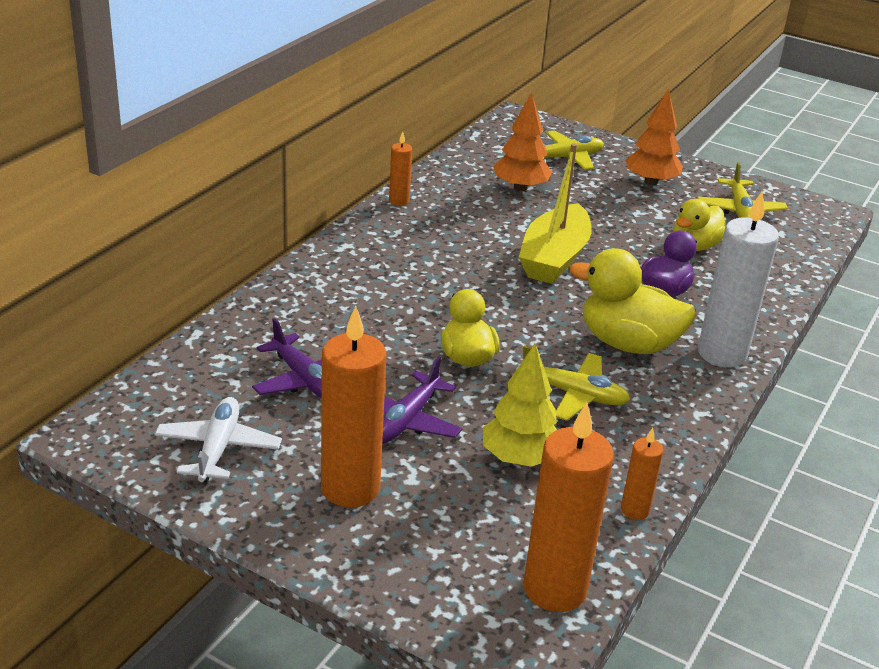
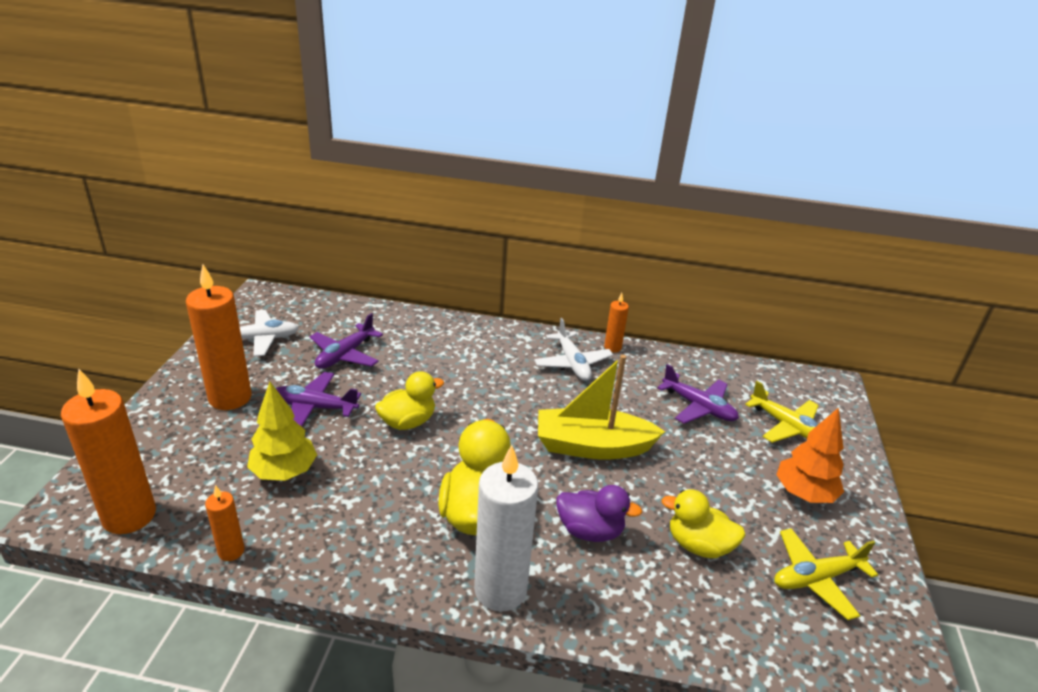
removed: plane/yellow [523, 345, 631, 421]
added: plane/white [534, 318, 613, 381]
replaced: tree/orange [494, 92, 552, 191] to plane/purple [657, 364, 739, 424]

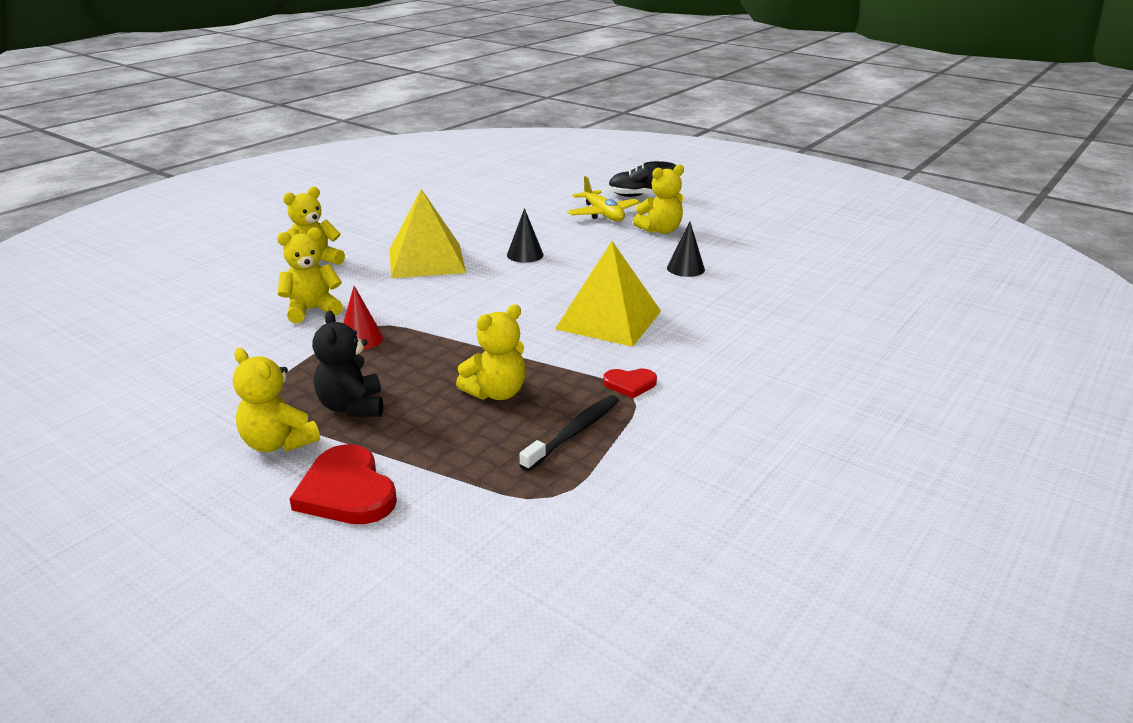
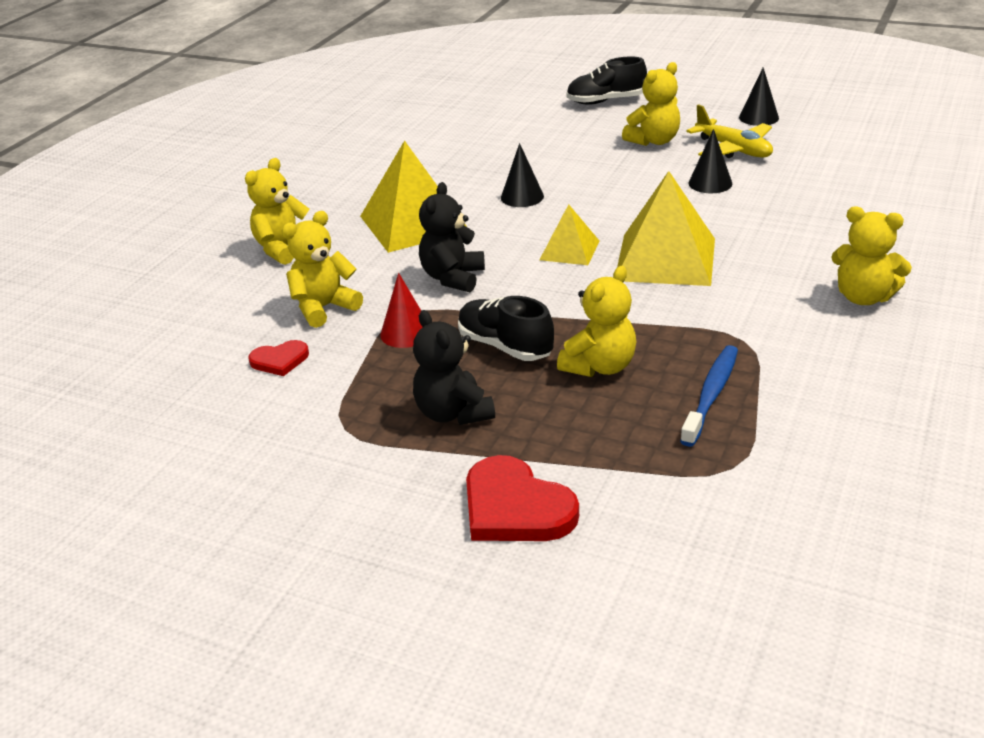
added: teddy bear/black [419, 182, 485, 292]; shoe/black [458, 296, 554, 361]; pyramid/yellow [540, 204, 600, 265]; cone/black [739, 67, 779, 126]
moved: teddy bear/yellow [233, 348, 320, 452] to [831, 206, 912, 305]; plane/yellow [567, 176, 640, 221] to [687, 104, 773, 158]; heart/red [603, 368, 657, 398] to [248, 340, 309, 376]
recoloured: toothbrush/black [520, 395, 619, 471] to toothbrush/blue [680, 345, 738, 447]

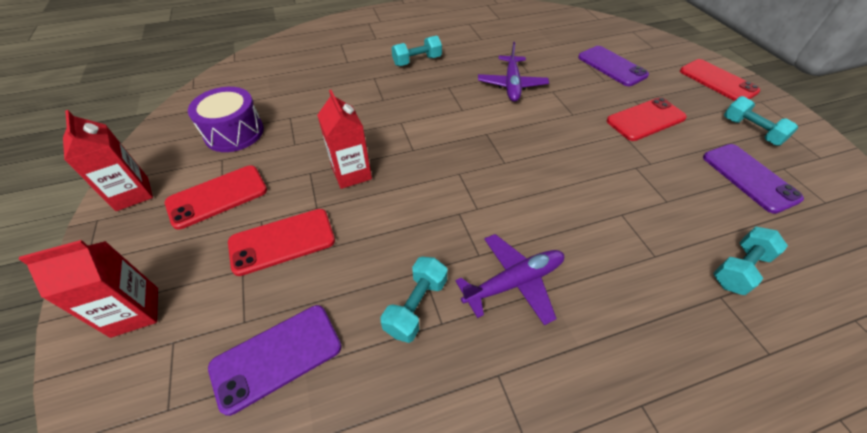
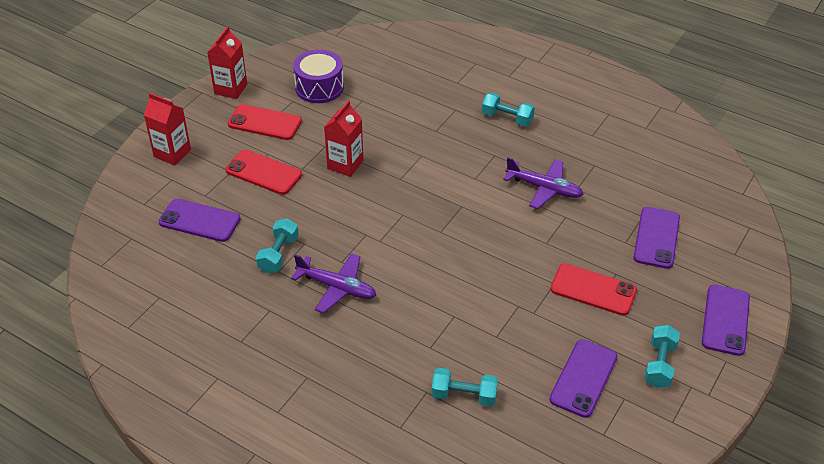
recoloured: phone/red [680, 59, 760, 101] to phone/purple [702, 285, 750, 356]
turned: dumbbell/turquoise [380, 257, 448, 343] = [256, 218, 299, 273] 60 degrees counterclockwise; plane/purple [478, 42, 549, 102] = [503, 157, 584, 209] 120 degrees counterclockwise

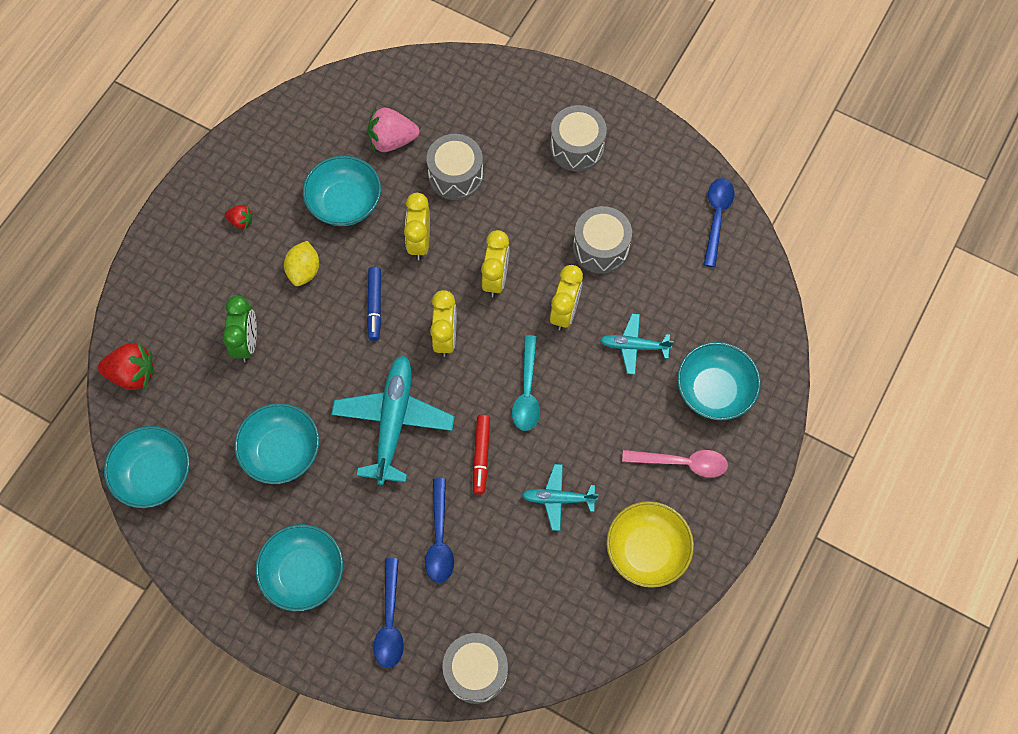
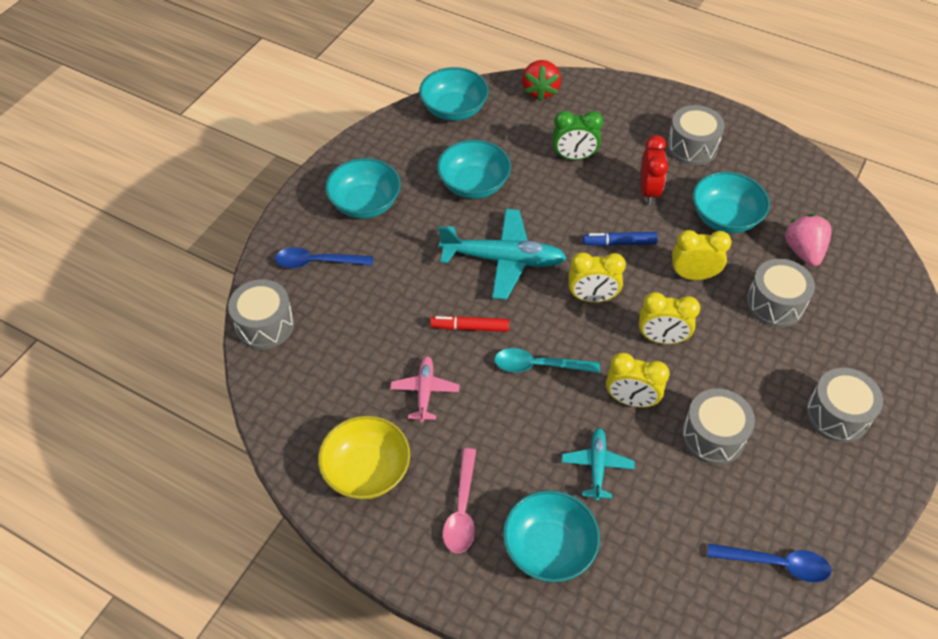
removed: spoon/blue [425, 478, 454, 583]
replaced: strawberry/red [225, 205, 253, 229] to drum/grey [667, 105, 725, 165]; lemon/yellow [284, 241, 319, 286] to clock/red [640, 135, 668, 205]
recoloured: plane/turquoise [522, 464, 598, 531] to plane/pink [390, 356, 460, 423]

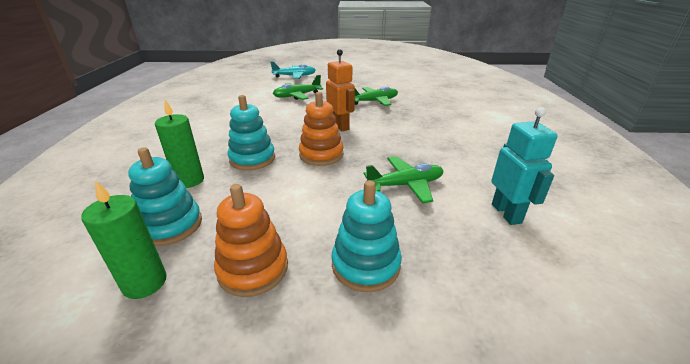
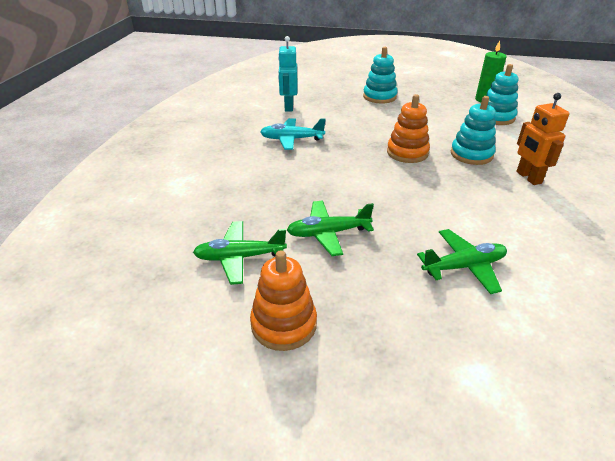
removed: candle/green [155, 100, 204, 188]
moved: stacking toy/orange [214, 184, 288, 297] to [250, 250, 317, 351]; plane/turquoise [271, 61, 316, 79] to [260, 118, 326, 150]; robot/orange [326, 49, 355, 131] to [516, 93, 569, 185]; plane/green [364, 156, 443, 204] to [193, 221, 287, 285]

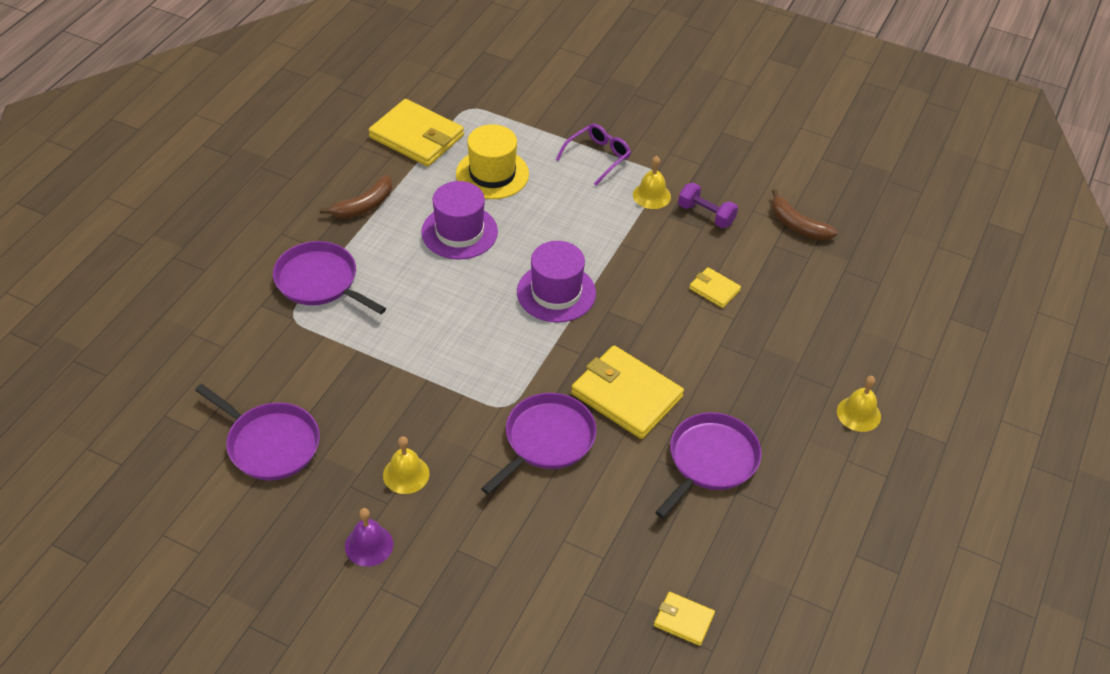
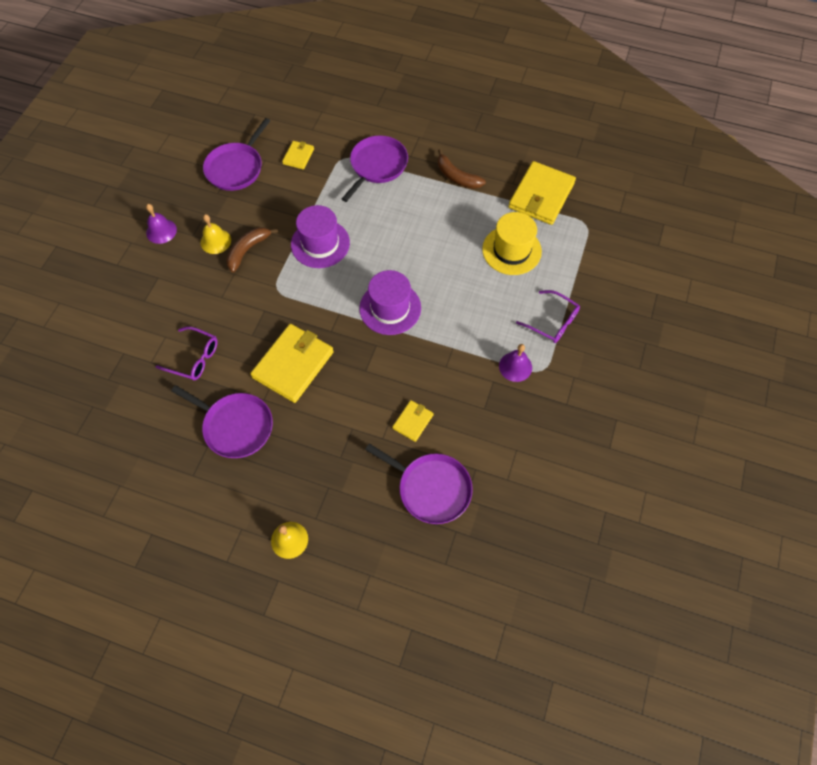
removed: dumbbell/purple [678, 183, 738, 228]
added: glasses/purple [156, 326, 218, 380]
moved: hat/purple [421, 181, 498, 260] to [291, 205, 350, 268]; pan/purple [481, 393, 596, 495] to [365, 443, 473, 524]; wallet/yellow [654, 592, 715, 646] to [282, 141, 314, 169]; banana/brown [772, 189, 838, 240] to [226, 227, 278, 272]
recoloured: bell/yellow [633, 156, 671, 209] to bell/purple [499, 344, 532, 382]

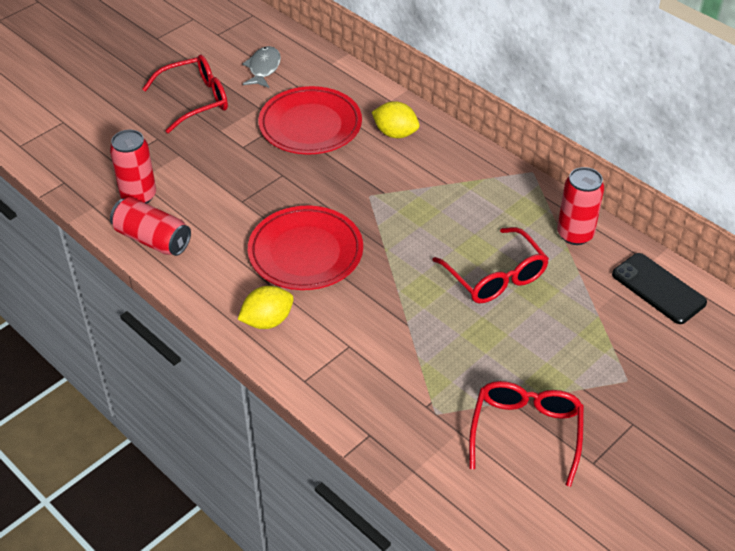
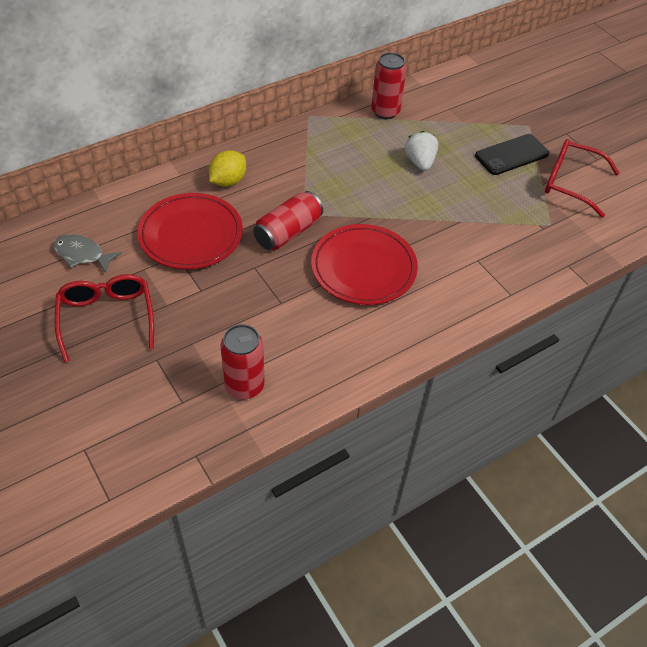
removed: lemon/yellow [237, 286, 294, 329]
moved: can/red [110, 197, 191, 256] to [253, 191, 323, 250]; phone/black [612, 253, 707, 324] to [475, 134, 549, 175]
replaced: glasses/red [433, 227, 549, 304] to strawberry/white [405, 131, 438, 171]

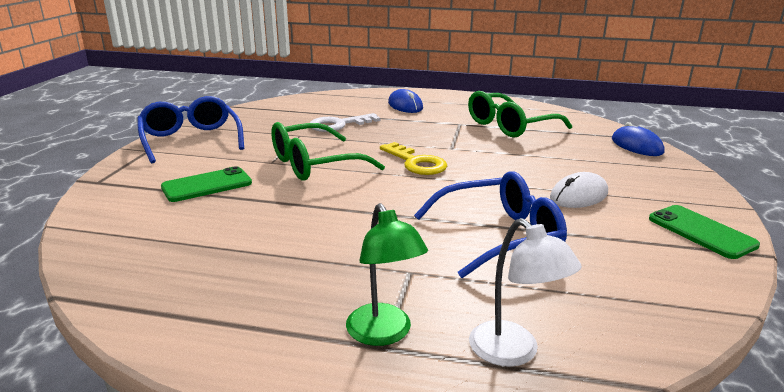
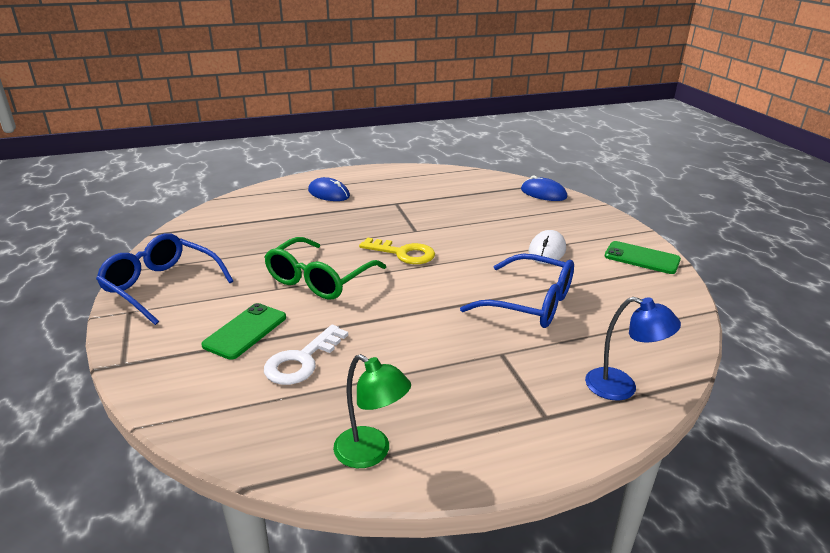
removed: glasses/green [468, 91, 572, 137]
moved: key/white [310, 113, 380, 132] to [264, 325, 348, 385]; lamp/green [346, 203, 428, 346] to [333, 354, 411, 468]
recoloured: lamp/white [469, 218, 582, 367] to lamp/blue [585, 297, 681, 401]
turned: glasses/blue [414, 171, 567, 278] = [460, 254, 574, 328] 75 degrees clockwise

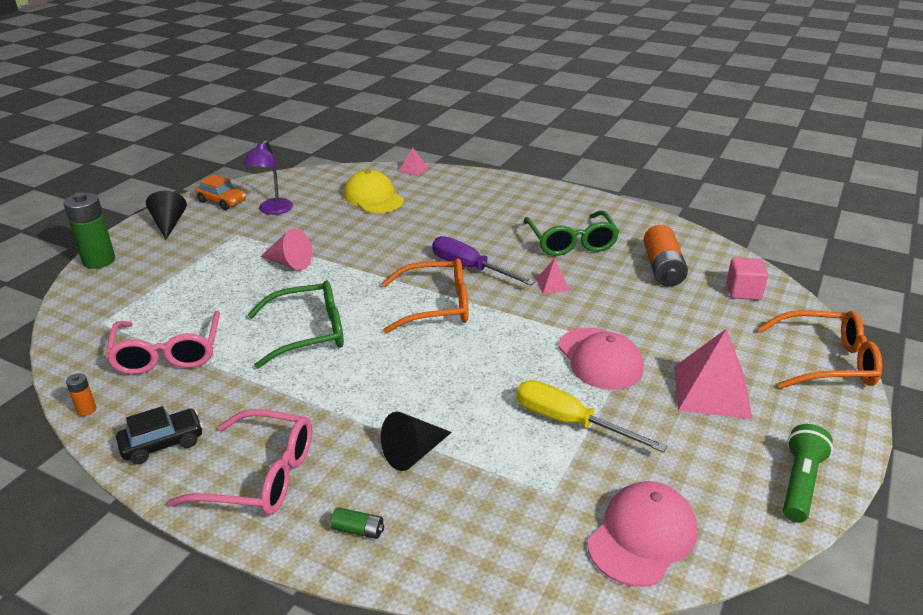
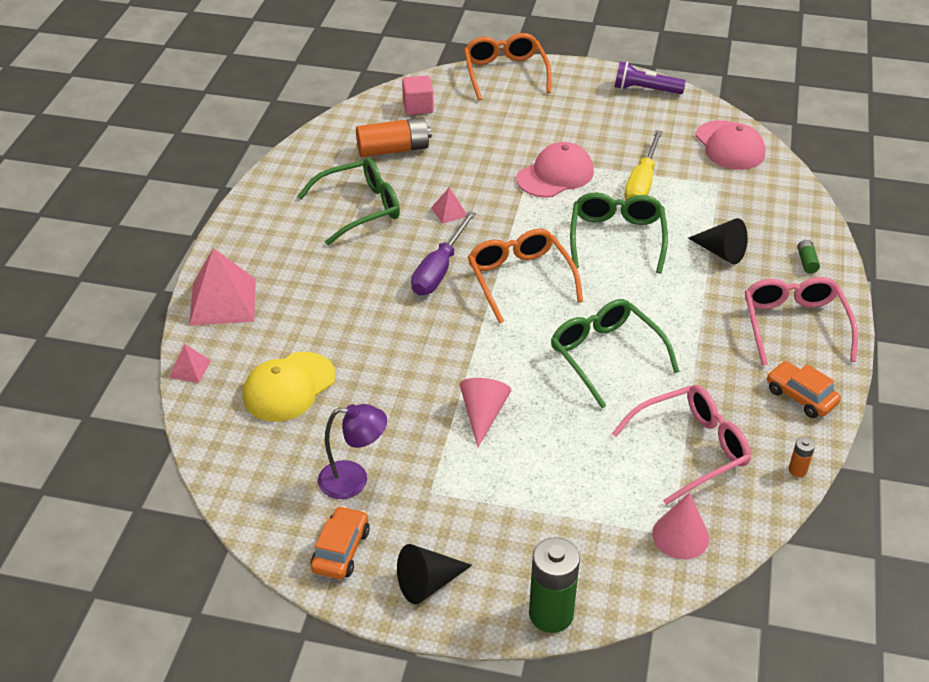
added: glasses/green [570, 193, 668, 274]; cone/pink [652, 492, 709, 559]
moved: pyramid/pink [674, 329, 753, 419] to [189, 248, 256, 326]
recoloured: car/black [116, 406, 203, 464] to car/orange [767, 361, 841, 418]; flashlight/green [783, 424, 833, 523] to flashlight/purple [614, 61, 686, 94]
turned: cap/pink [587, 481, 697, 587] = [695, 120, 765, 170] 135 degrees counterclockwise

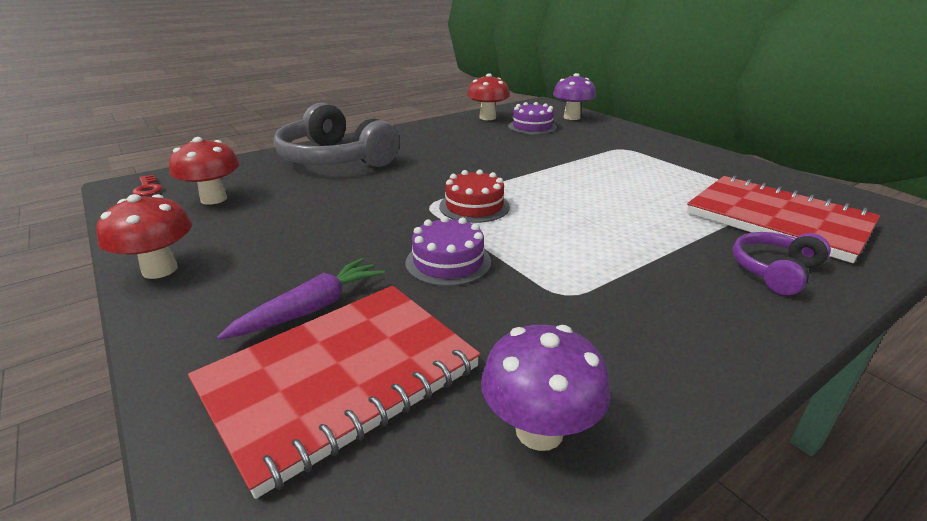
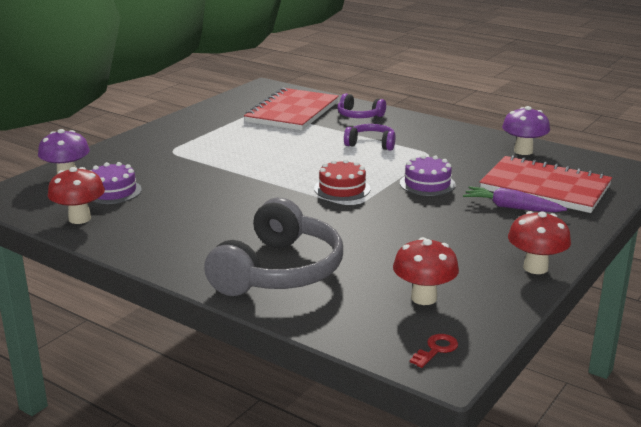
added: headphones/purple [344, 124, 395, 150]

